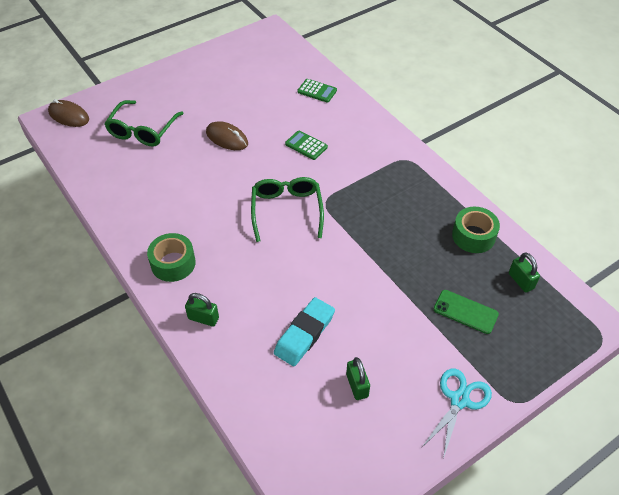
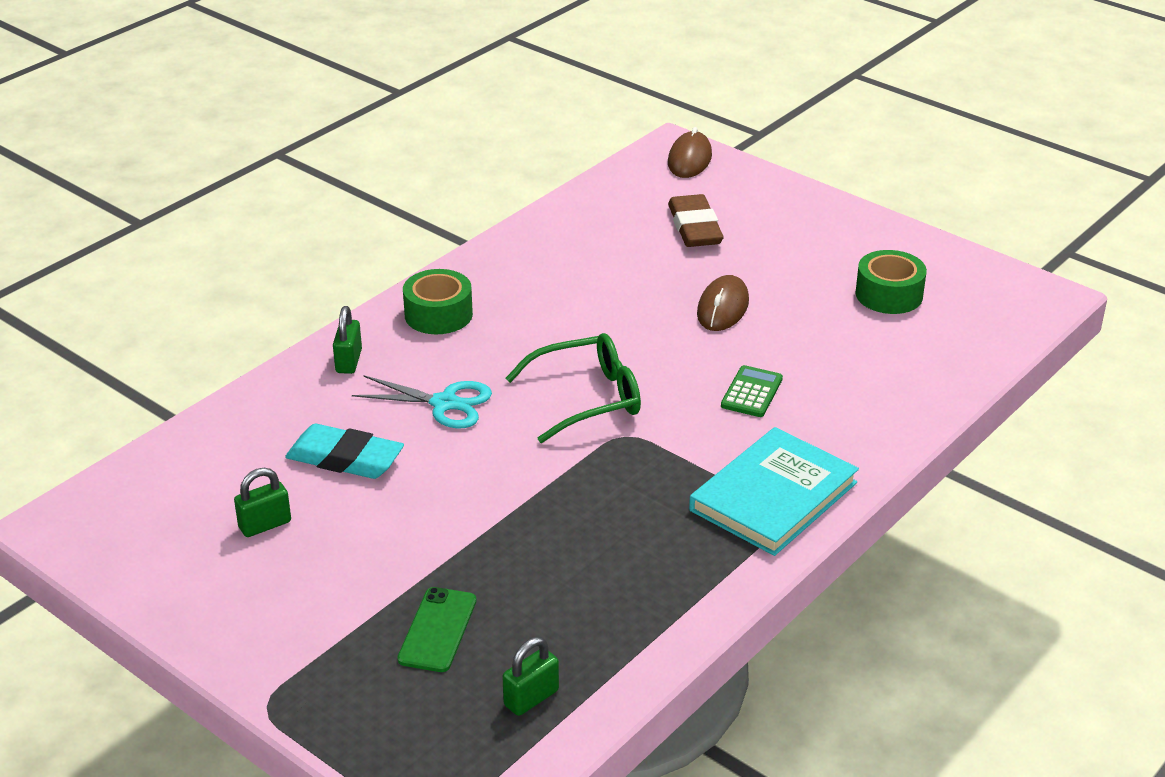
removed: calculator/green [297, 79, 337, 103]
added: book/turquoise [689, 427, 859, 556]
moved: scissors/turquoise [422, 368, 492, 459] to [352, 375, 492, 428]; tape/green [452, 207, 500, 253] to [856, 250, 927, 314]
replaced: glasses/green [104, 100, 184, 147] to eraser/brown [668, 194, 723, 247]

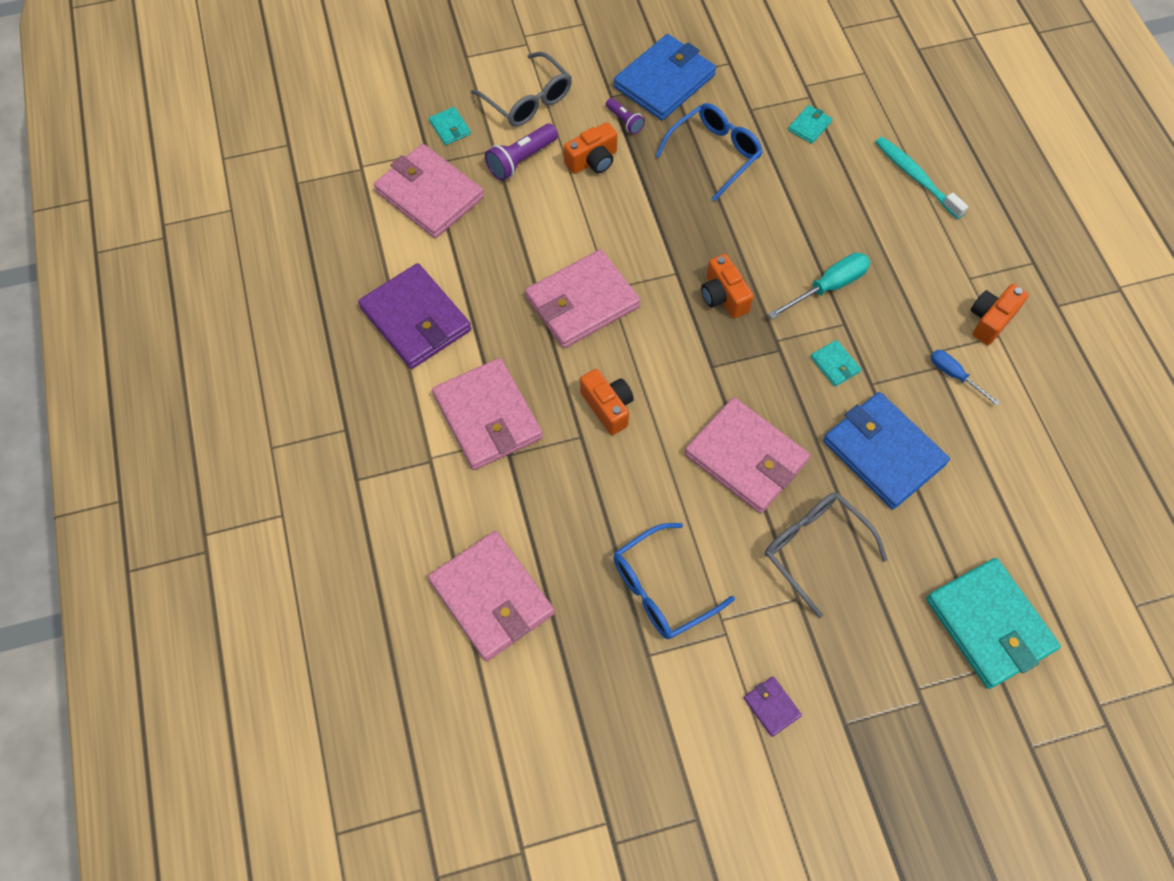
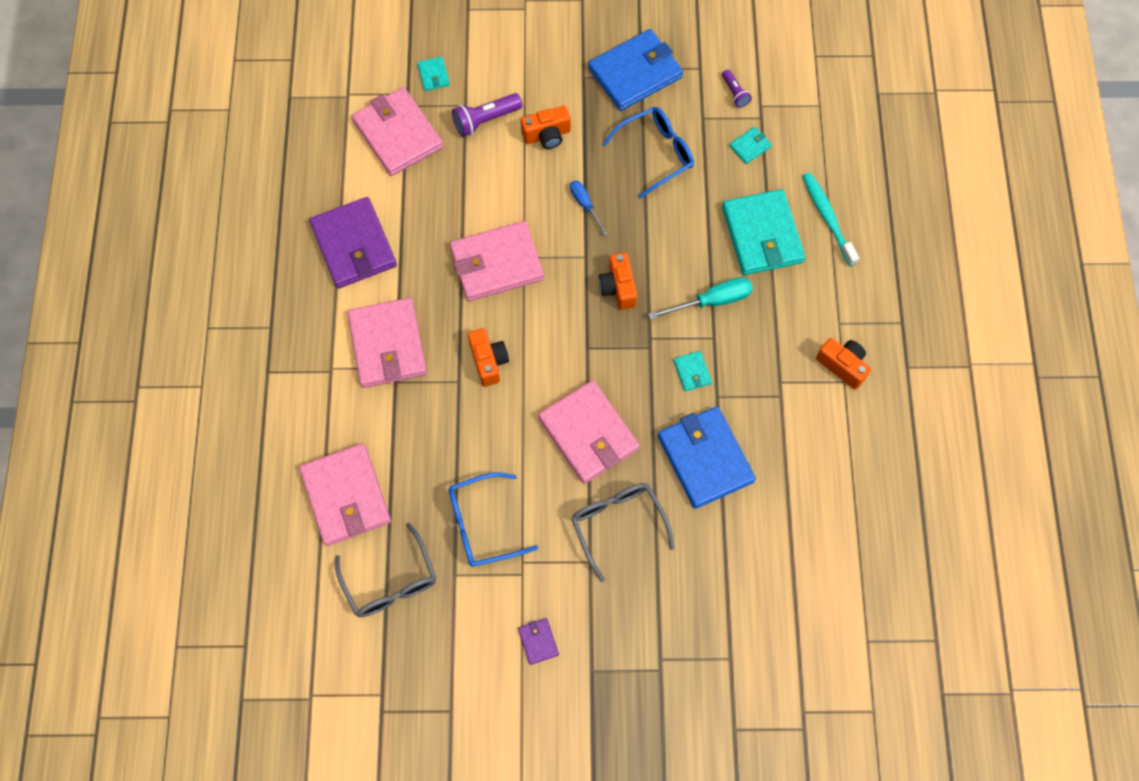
moved: glasses/grey [471, 52, 572, 127] to [335, 523, 436, 617]; flashlight/purple [606, 98, 645, 134] to [722, 69, 752, 108]; wallet/turquoise [926, 558, 1061, 689] to [722, 189, 805, 275]; screwdriver/blue [931, 350, 1000, 406] to [570, 181, 608, 236]
turned: camera/orange [970, 284, 1029, 345] = [816, 338, 871, 389] 75 degrees clockwise

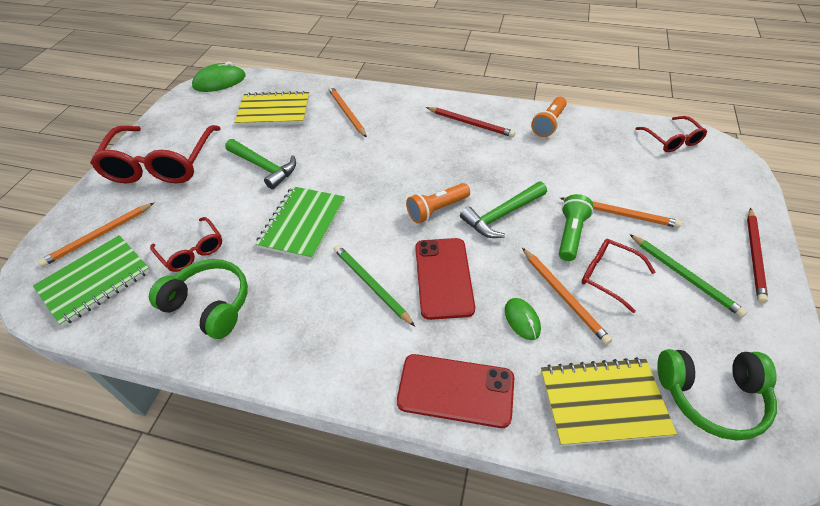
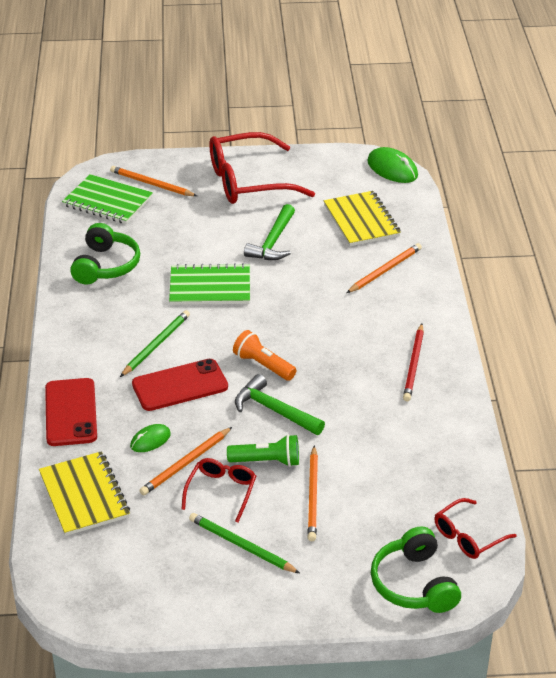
removed: glasses/red [150, 217, 222, 272]; flashlight/orange [531, 97, 567, 137]; pencil/red [747, 208, 768, 303]
moved: headphones/green [657, 349, 777, 441] to [371, 526, 461, 613]
turned: pencil/green [630, 234, 747, 317] = [189, 513, 300, 573] 90 degrees clockwise

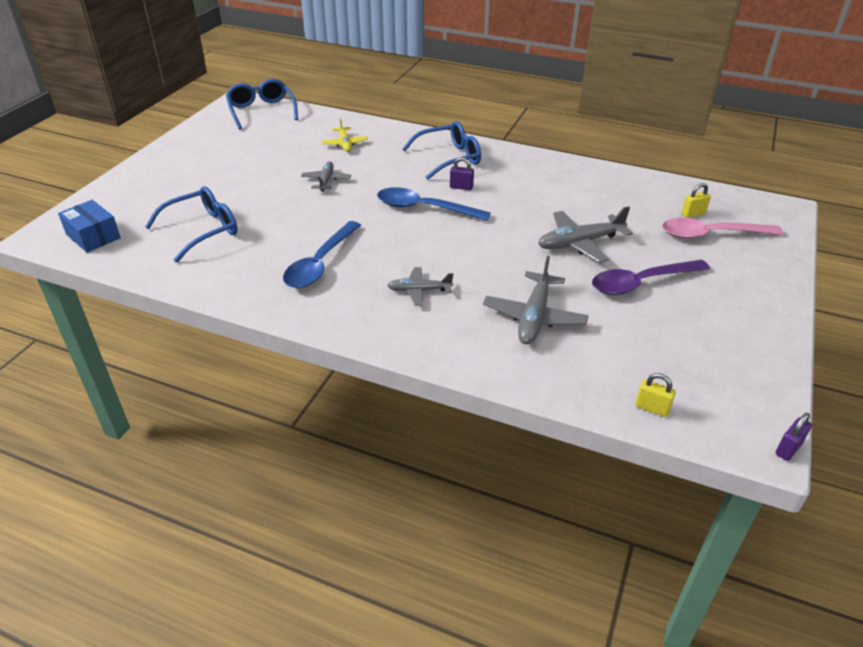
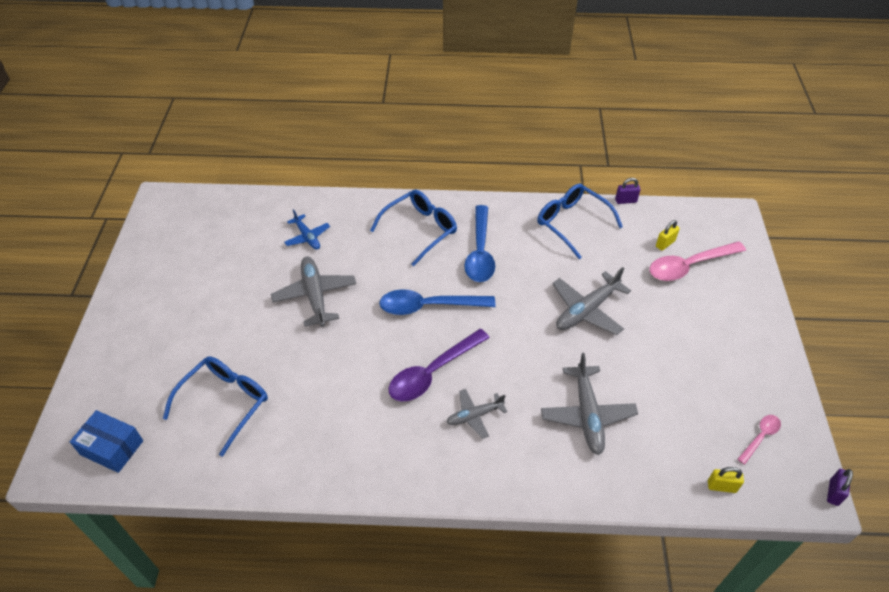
added: spoon/pink [737, 415, 781, 465]
moved: glasses/blue [226, 79, 298, 130] to [537, 184, 623, 259]; spoon/blue [283, 221, 361, 288] to [464, 205, 495, 282]; padlock/purple [450, 157, 474, 190] to [615, 178, 640, 204]; spoon/purple [592, 260, 710, 295] to [389, 329, 490, 402]
recoloured: plane/yellow [322, 118, 368, 152] to plane/blue [284, 209, 330, 250]
resized: plane/grey [301, 161, 351, 191] = [271, 257, 356, 327] x1.64

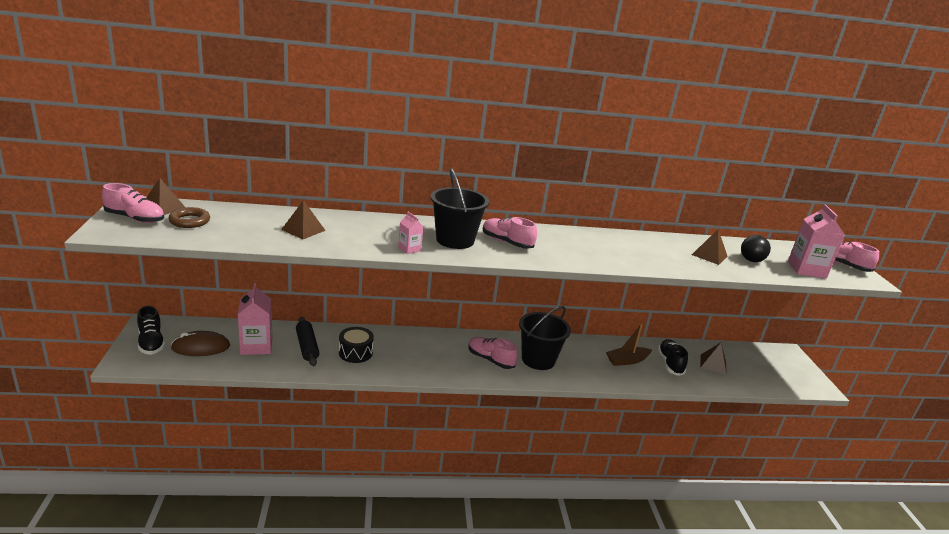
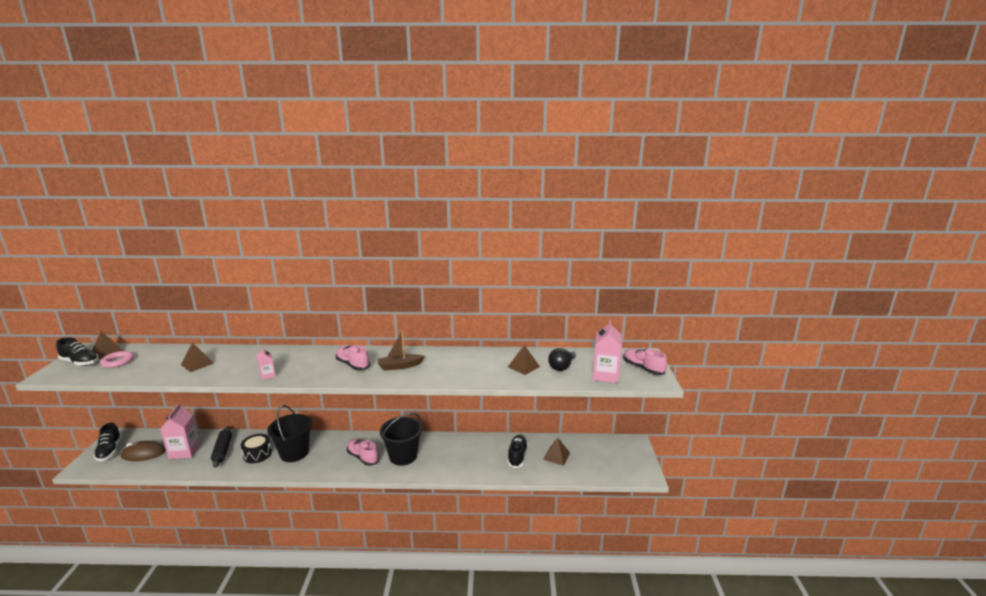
moved: bucket/black [430, 168, 489, 249] to [267, 405, 312, 462]; boat/brown [606, 324, 652, 366] to [378, 330, 424, 370]
recoloured: shoe/pink [102, 183, 164, 223] to shoe/black [56, 337, 99, 366]; ring/brown [168, 207, 210, 228] to ring/pink [100, 351, 134, 368]

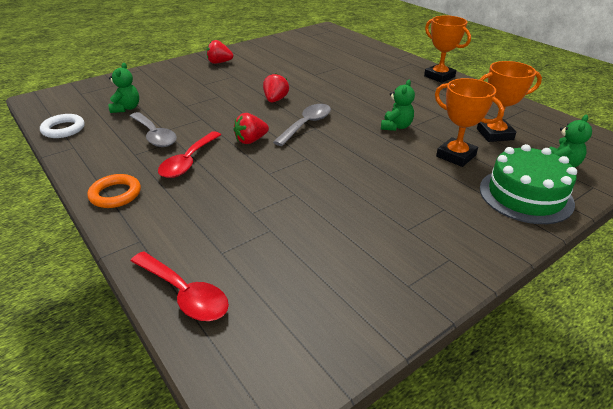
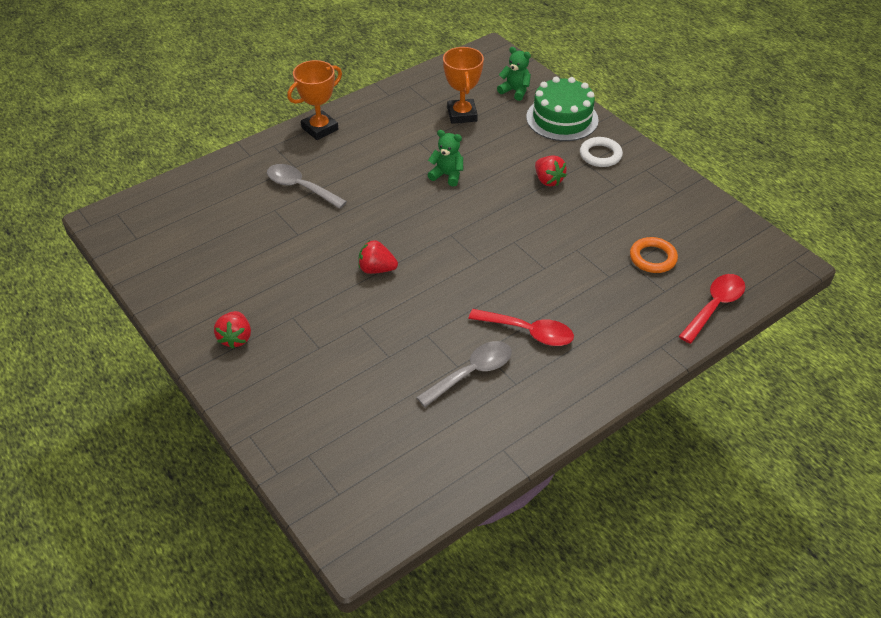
removed: teddy bear/green [108, 63, 139, 113]; trophy/orange [435, 78, 504, 167]
moved: ring/white [40, 114, 85, 138] to [580, 137, 623, 167]; ring/orange [87, 174, 141, 208] to [630, 237, 678, 273]; strawberry/red [234, 113, 269, 144] to [535, 155, 567, 186]; spoon/grey [273, 104, 331, 146] to [267, 164, 347, 209]

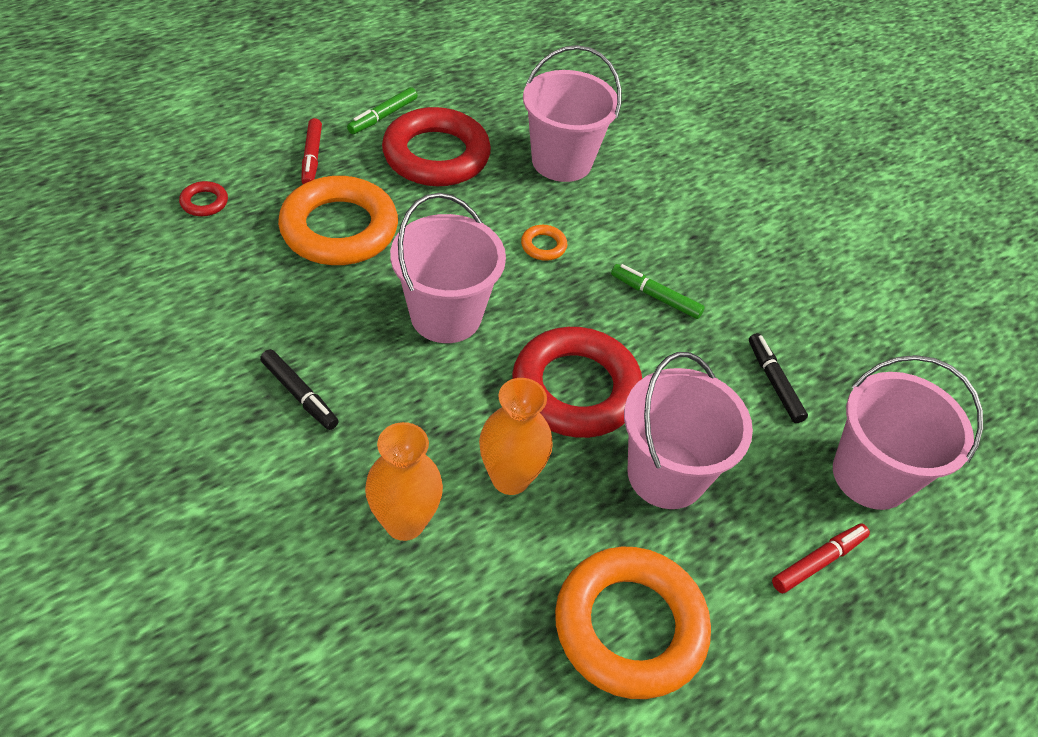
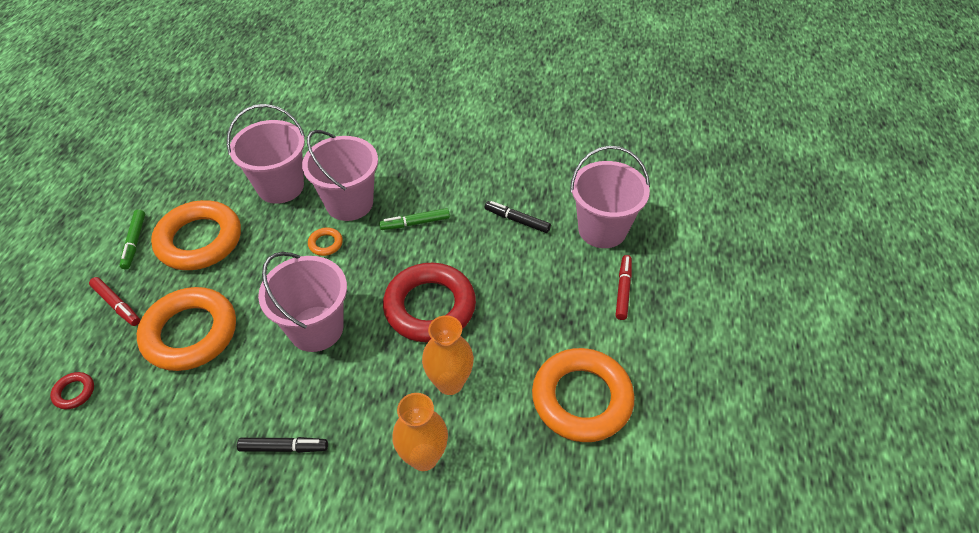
moved: bucket/pink [624, 352, 753, 509] to [302, 130, 378, 221]
recoloured: ring/red [382, 107, 491, 186] to ring/orange [151, 200, 241, 270]

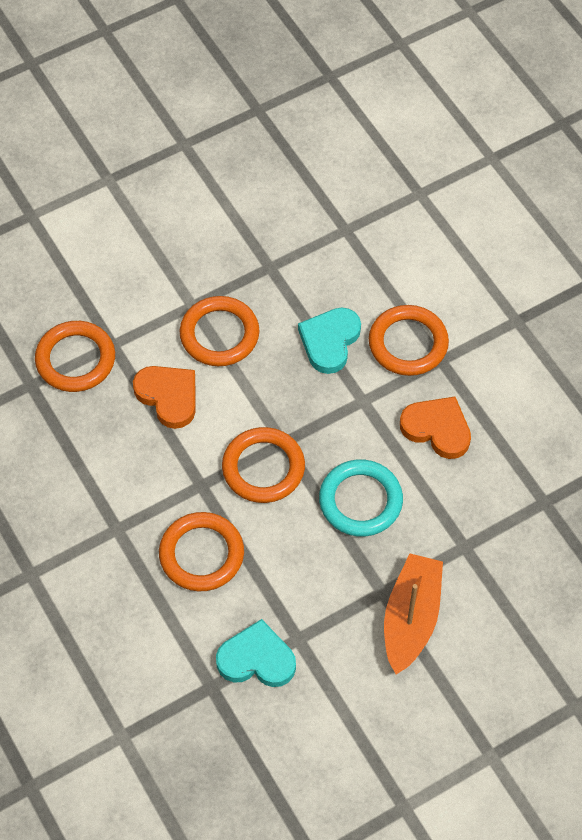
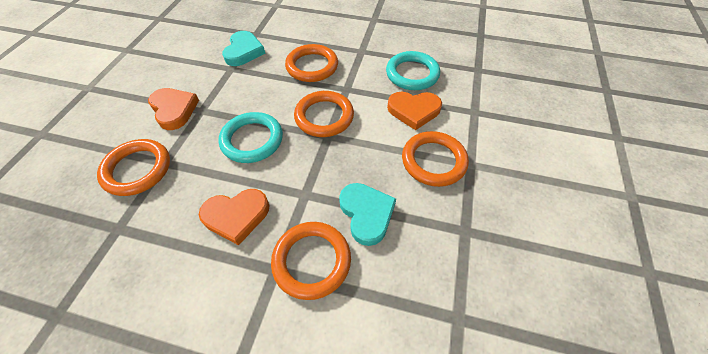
added: ring/turquoise [386, 51, 440, 90]
moved: ring/orange [35, 321, 115, 392] to [97, 139, 170, 196]
replaced: boat/orange [384, 553, 443, 674] to heart/orange [148, 88, 199, 130]
turned: heart/turquoise [216, 619, 296, 687] = [222, 31, 265, 66] 45 degrees counterclockwise

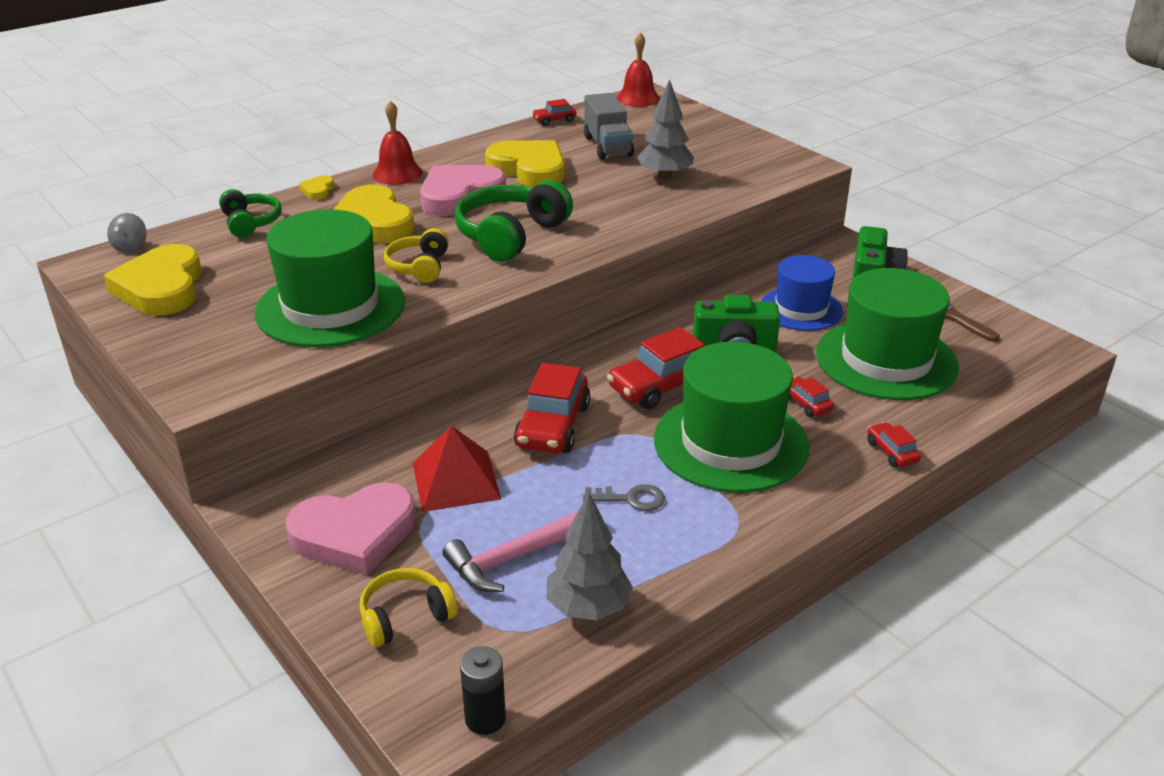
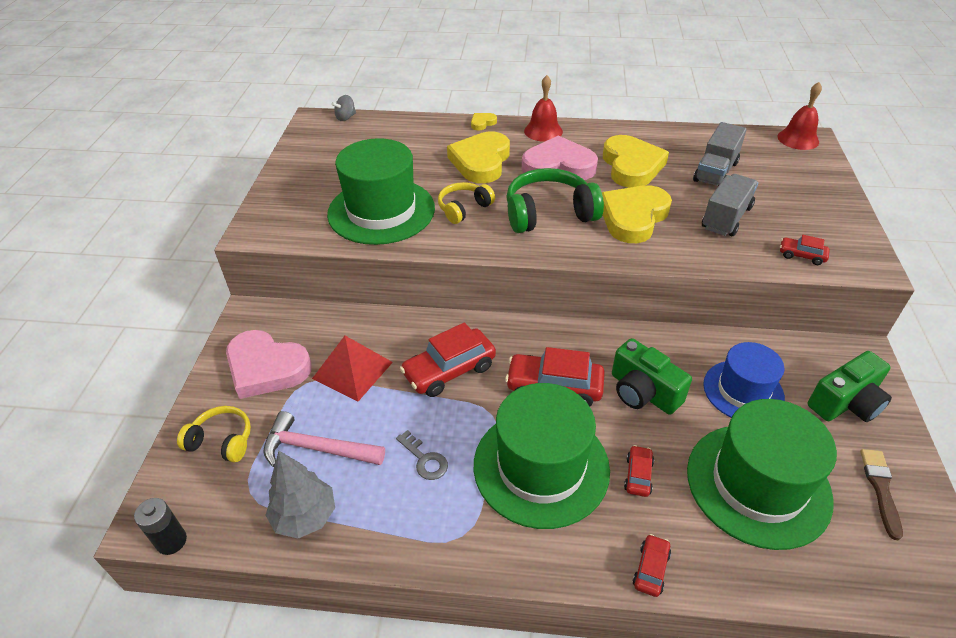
removed: headphones/green [219, 189, 282, 238]
moved: heart/yellow [104, 244, 202, 316] to [602, 185, 672, 243]; car/red [532, 99, 577, 126] to [780, 235, 830, 265]
replaced: tree/grey [637, 79, 694, 179] to truck/grey [702, 174, 758, 236]

